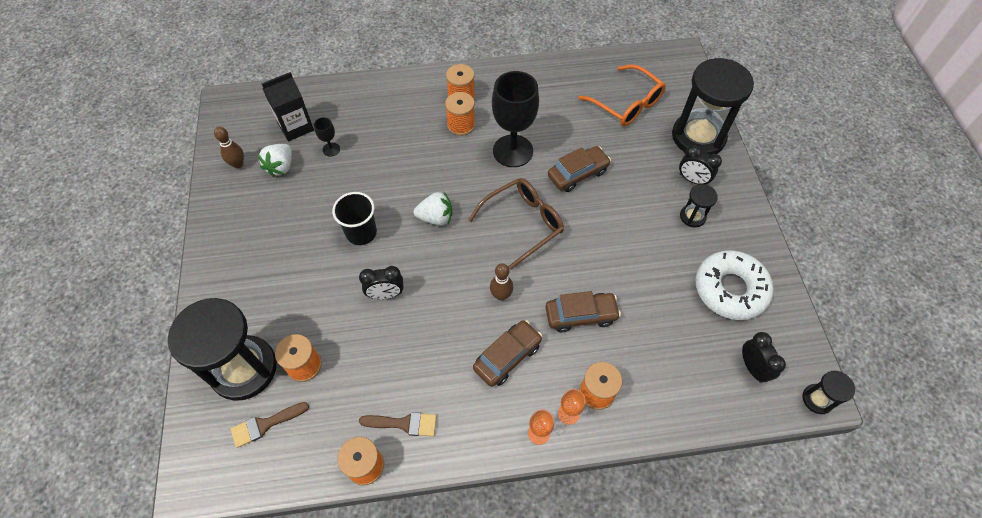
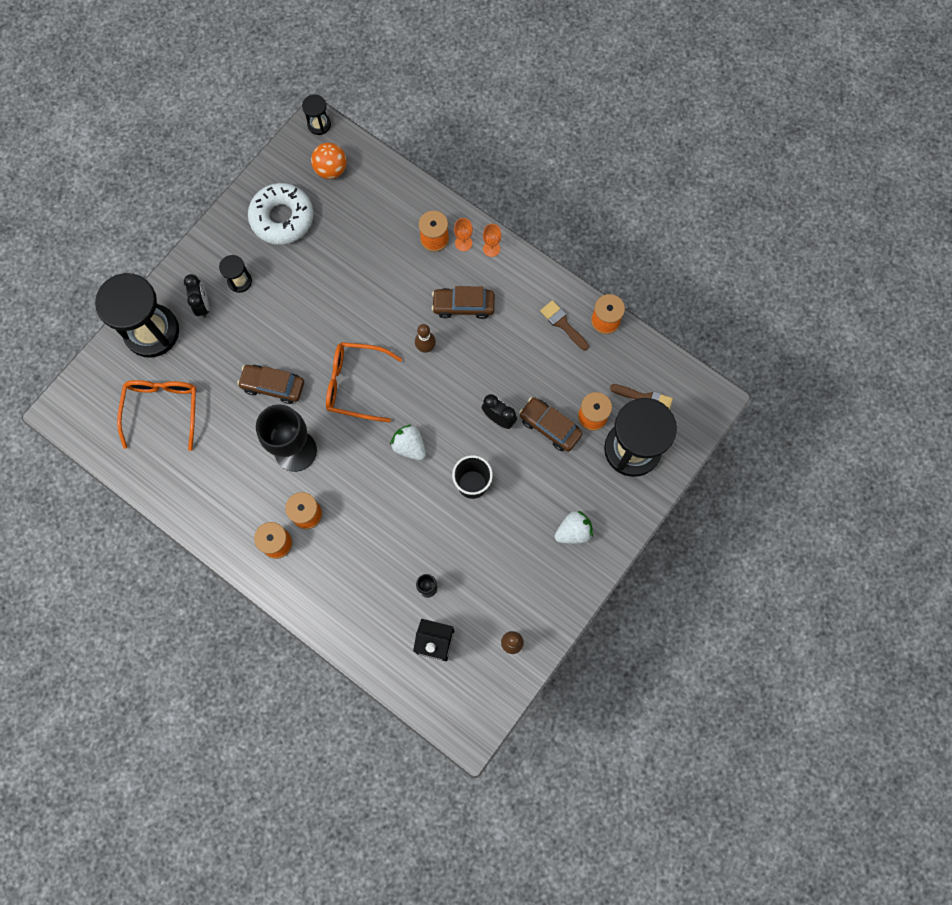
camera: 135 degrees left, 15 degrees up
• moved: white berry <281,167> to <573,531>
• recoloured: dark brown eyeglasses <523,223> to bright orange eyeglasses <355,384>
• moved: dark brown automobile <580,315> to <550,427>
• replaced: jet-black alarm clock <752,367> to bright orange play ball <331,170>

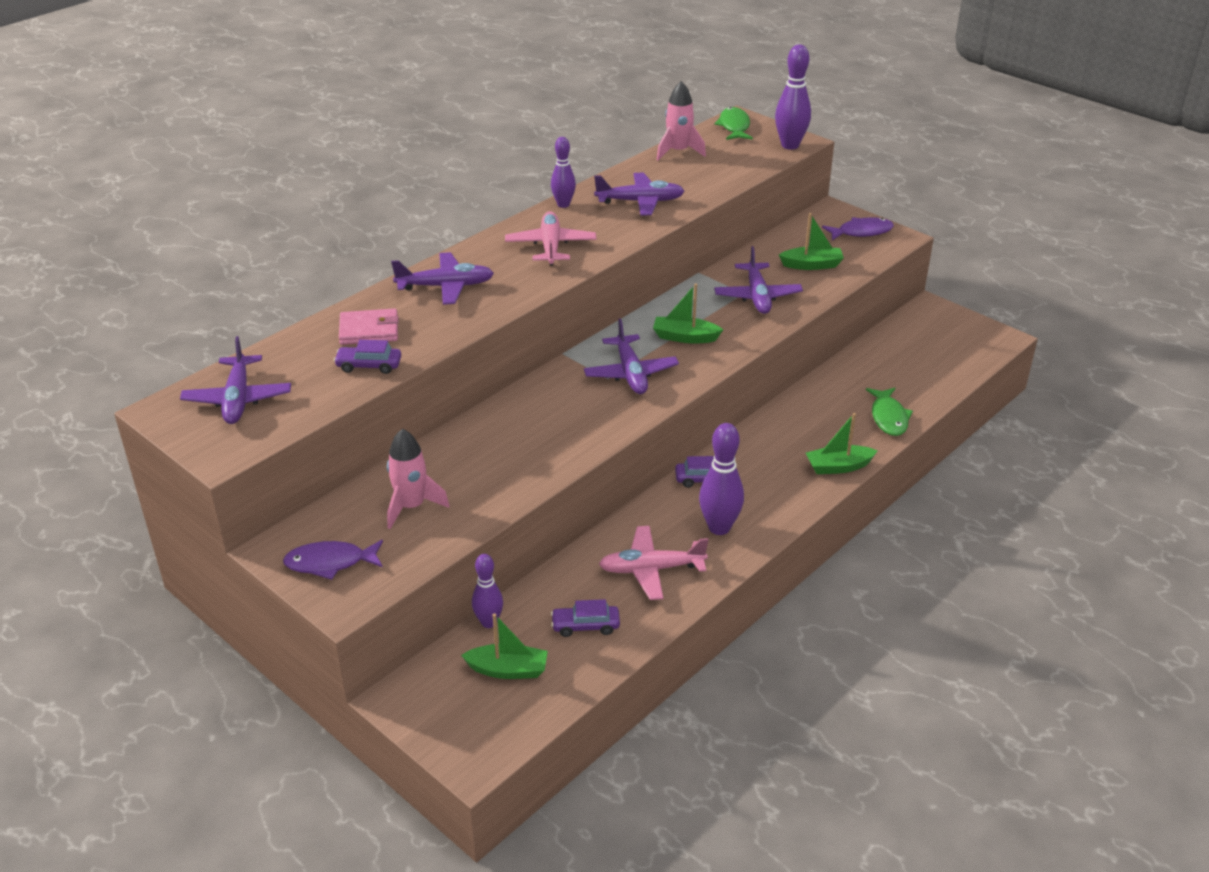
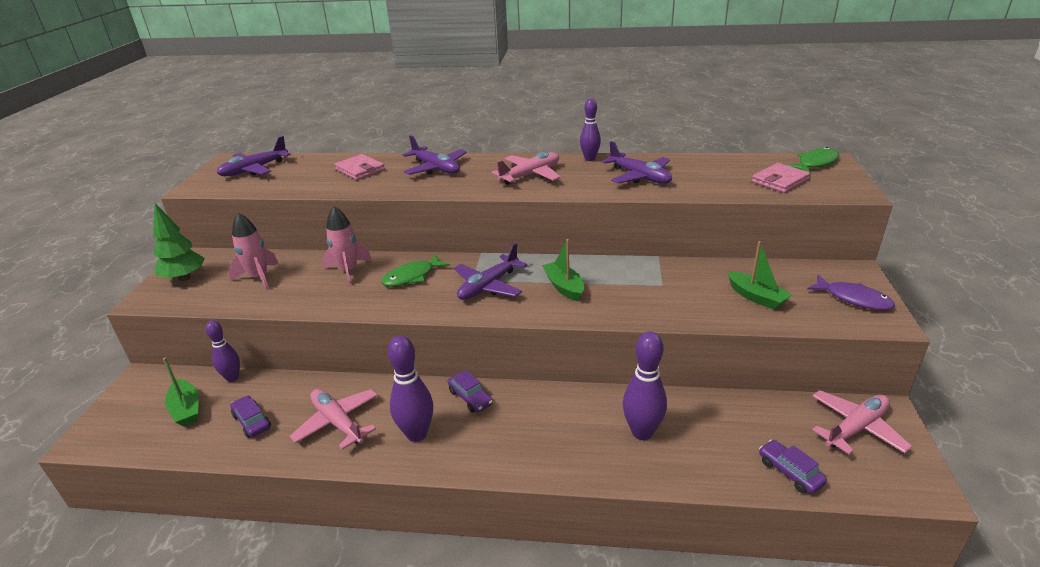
camera: 55 degrees right, 5 degrees down
• replaced: purple fish <330,563> to emerald fir tree <184,278>
• moved: purple automobile <369,366> to <790,472>
• moved: rose-pink rocket <678,152> to <348,271>
• removed: purple plane <757,296>
• moved: purple bowling pin <790,145> to <642,432>
• removed: emerald boat <838,467>
• moved: emerald fish <889,417> to <412,277>
• added: rose-pink billfold <780,181>
• added: rose-pink plane <856,428>

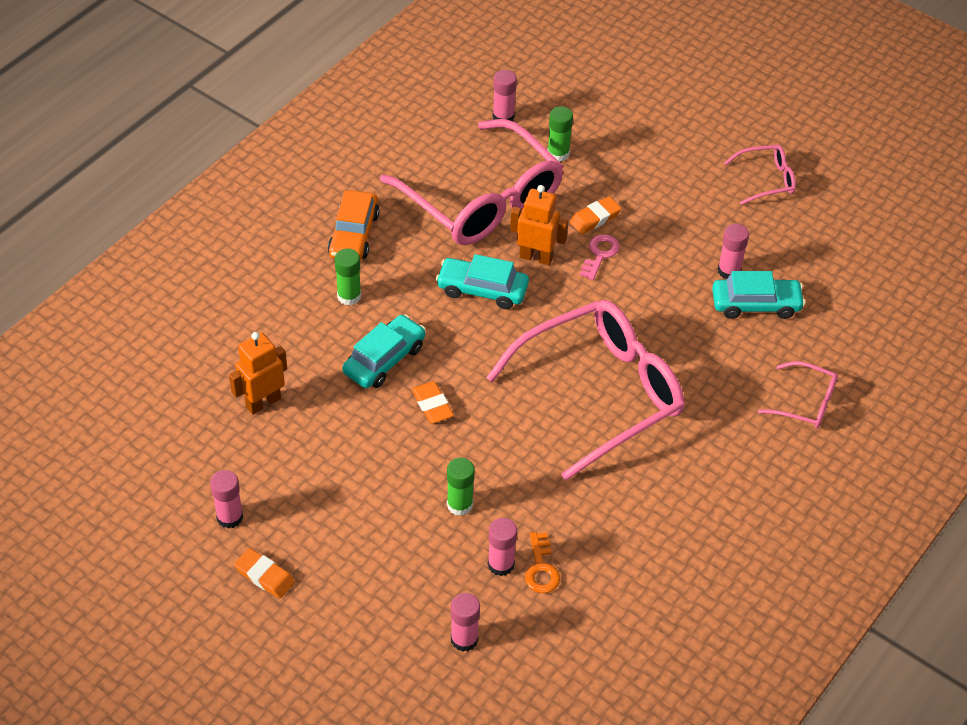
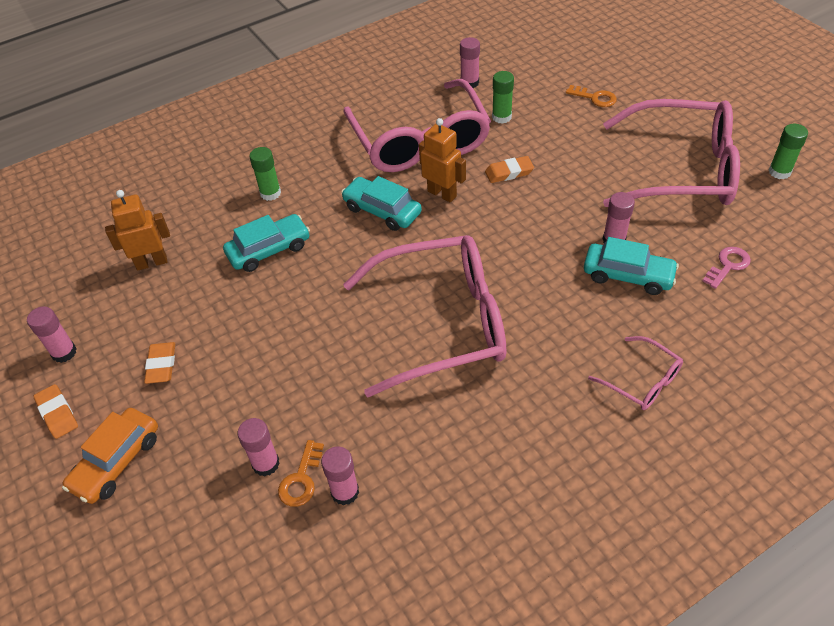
camera: 25 degrees right, 0 degrees up
• moved: bright orange automobile <354,234> to <116,461>
• moved: bright orange pencil eraser <432,405> to <161,365>
• moved: emerald glue stick <460,505> to <779,172>
• moved: rose-pink glue stick <464,639> to <345,492>
• moved: rose-pink latchkey <600,254> to <728,265>
• resized: rose-pink eyeglasses <766,180> = <682,170> x2.25
• added: bright orange latchkey <595,98>

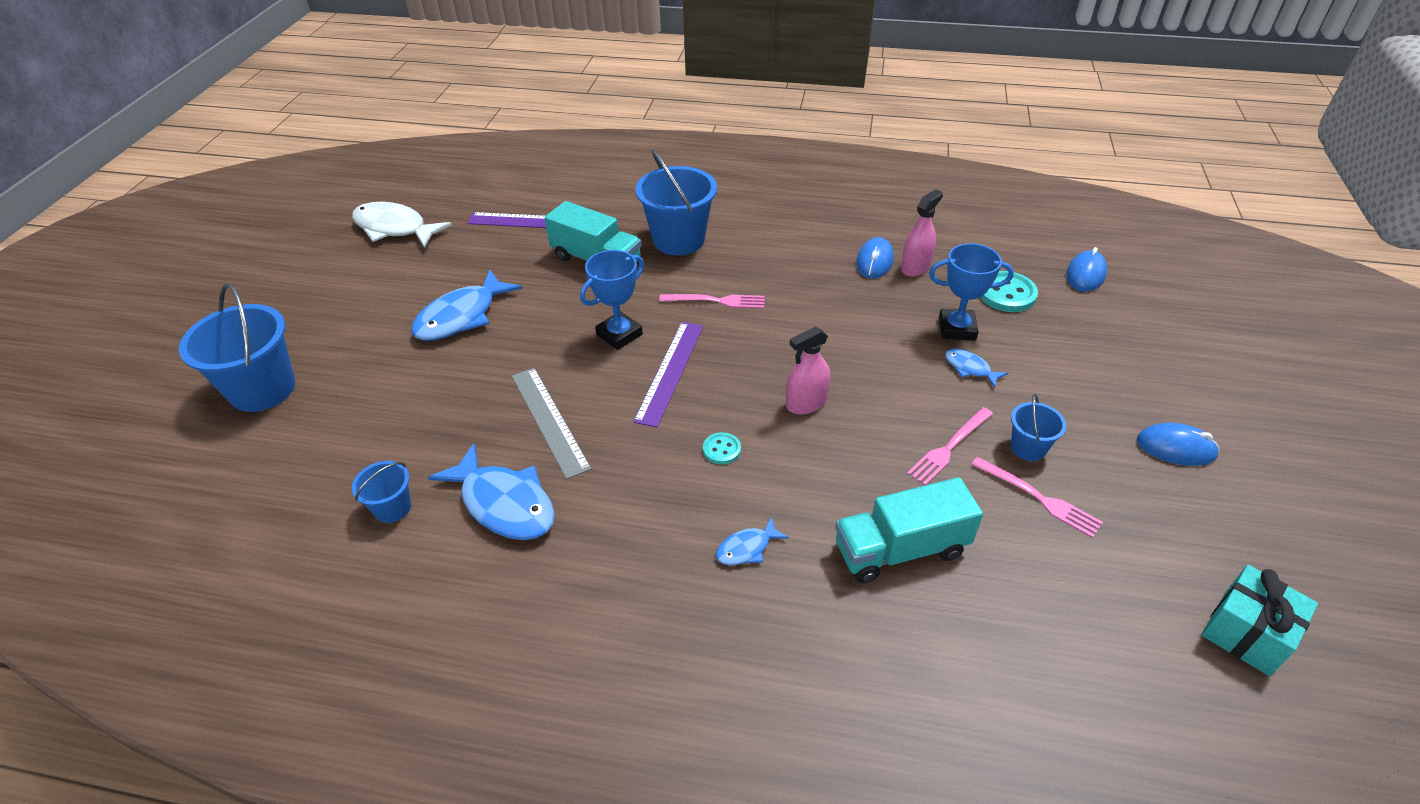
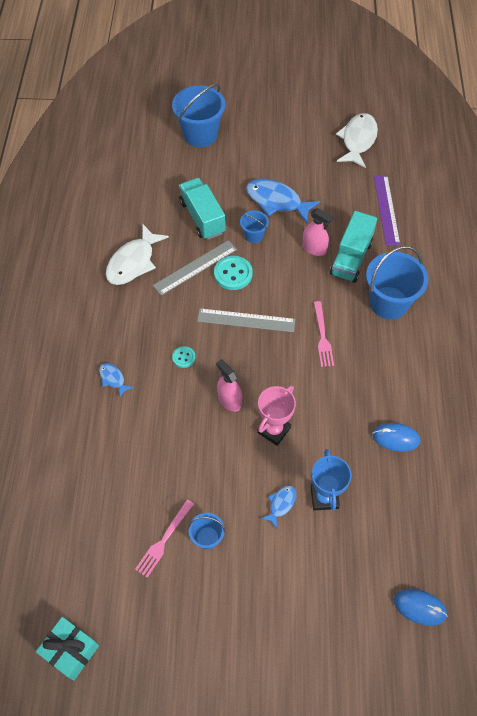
camera: 80 degrees right, 15 degrees up
• moved: blue pail <392,508> to <253,235>
• recoloured: blue fish <504,504> to white fish <133,262>
• removed: blue prize cup <619,334>
• recoloured: purple ruler <670,372> to ash-grey ruler <246,320>
• moved: turquoise toy truck <900,549> to <202,217>
• moved: rose-pink spray bottle <915,267> to <314,248>
• removed: rose-pink table fork <949,448>
• moved: turquoise shirt button <1006,294> to <233,274>
• removed: blue mouse <1175,448>
• added: rose-pink prize cup <274,430>

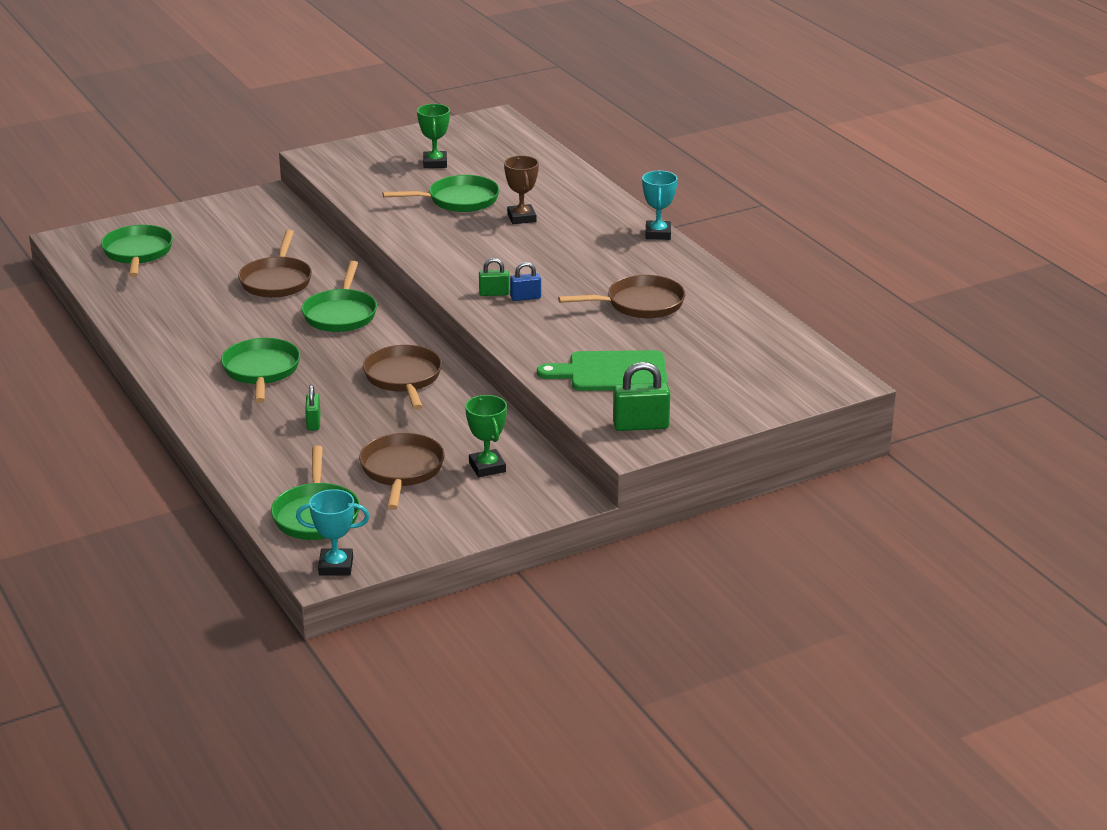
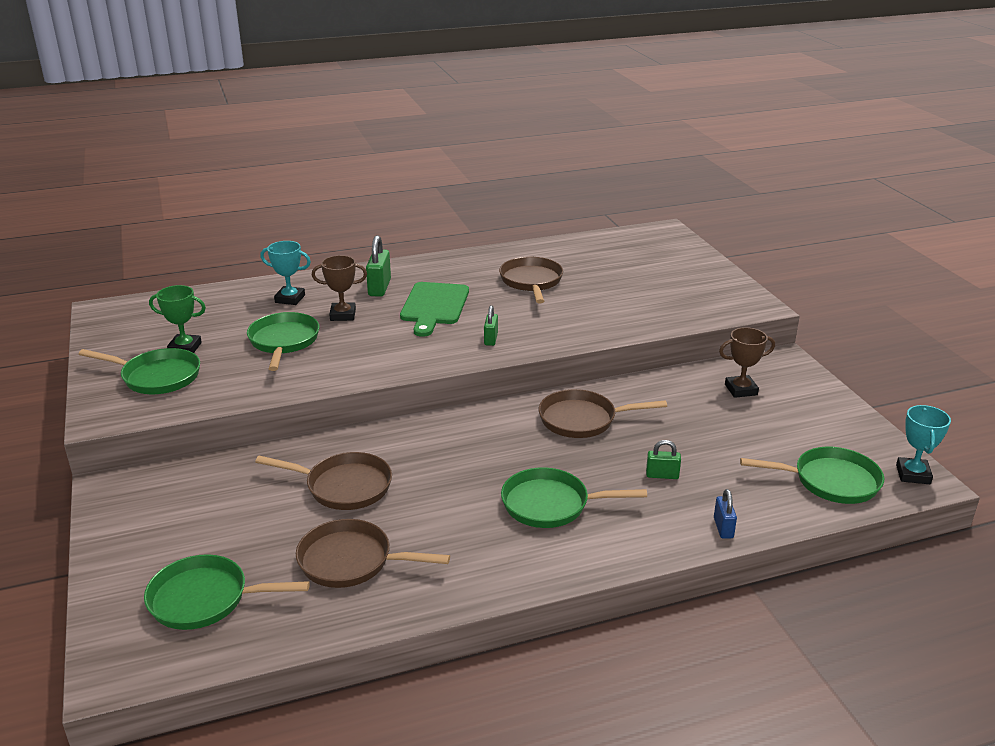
camera: 80 degrees left, 0 degrees up
• moved: emerald pan <341,314> to <157,377>
• moved: dark brown pan <401,471> to <351,561>
• recoloured: emerald prize cup <487,467> to dark brown prize cup <741,390>
• moved: blue small lock <525,298> to <723,528>
• moved: emerald cutting board <612,372> to <434,306>
• moved: emerald small lock <640,425> to <379,288>
• moved: turquoise prize cup <658,234> to <290,299>

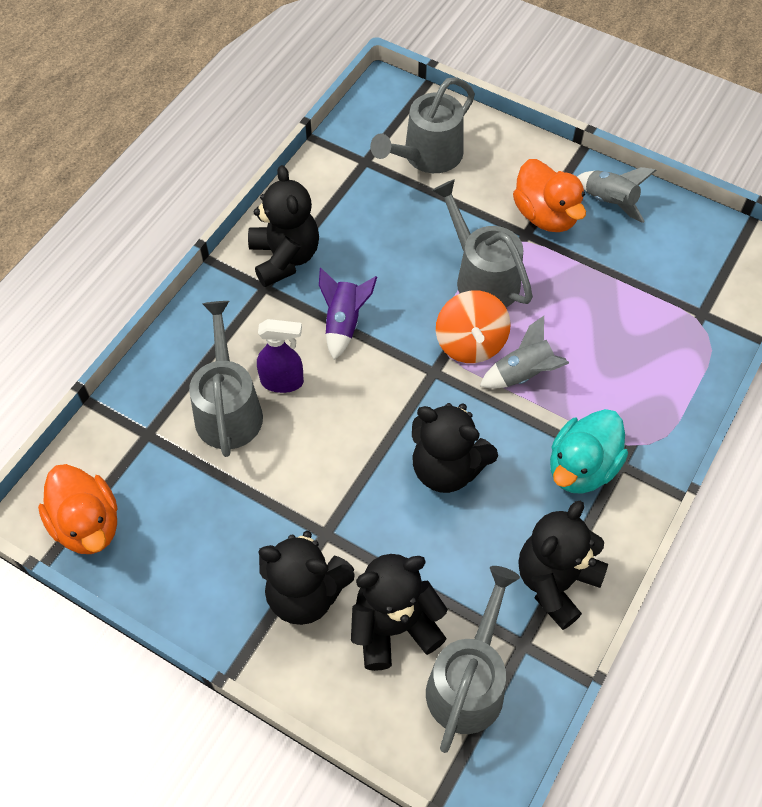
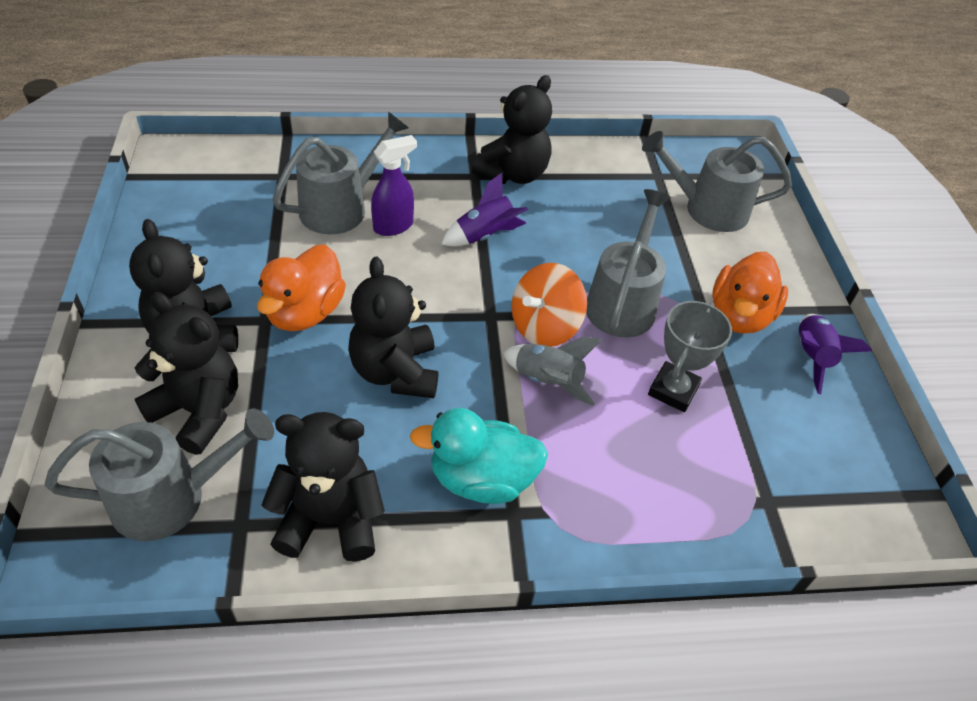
camera: 50 degrees right, 10 degrees down
• moved: bright orange toy duck <87,525> to <305,312>
• turned: purple spray bottle <283,382> = <394,226> 90 degrees counterclockwise
• recoloured: ash-grey rocket <609,202> to purple rocket <811,357>
• added: ash-grey prize cup <673,390>

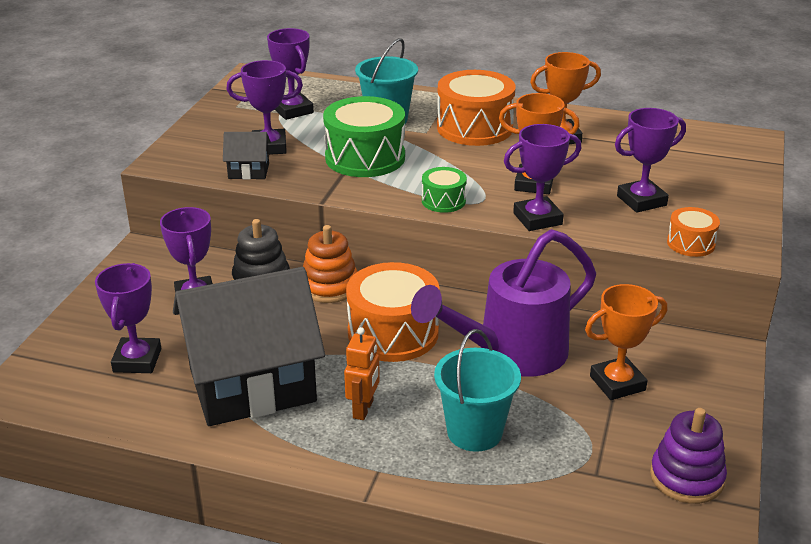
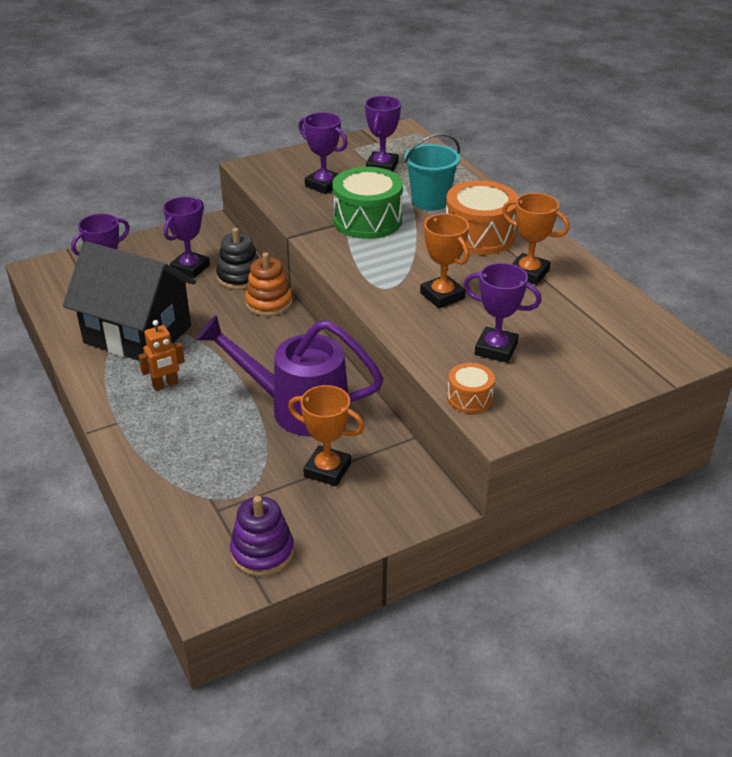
camera: 45 degrees right, 5 degrees up
• removed: jet-black toy house <248,171>
• removed: bright orange snare drum <393,333>
• removed: emerald snare drum <443,201>
• removed: turquoise pail <474,432>
• removed: purple prize cup <537,219>

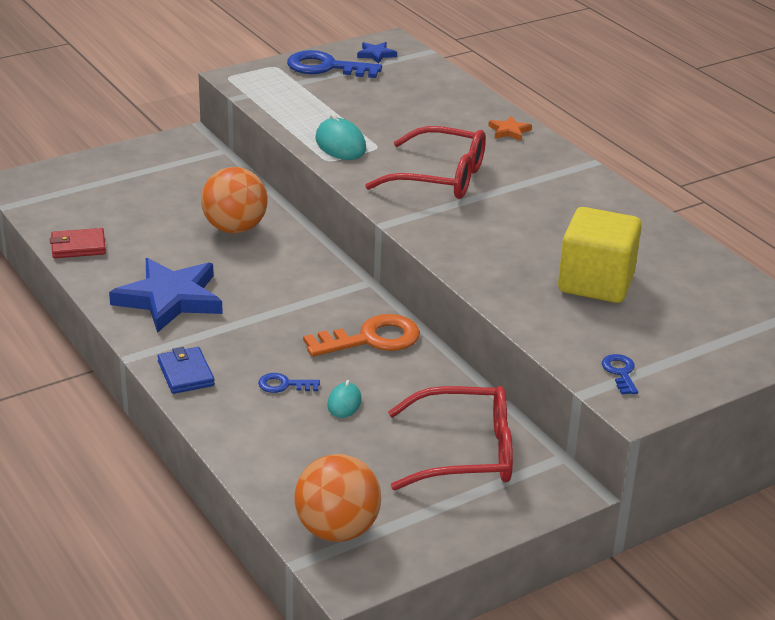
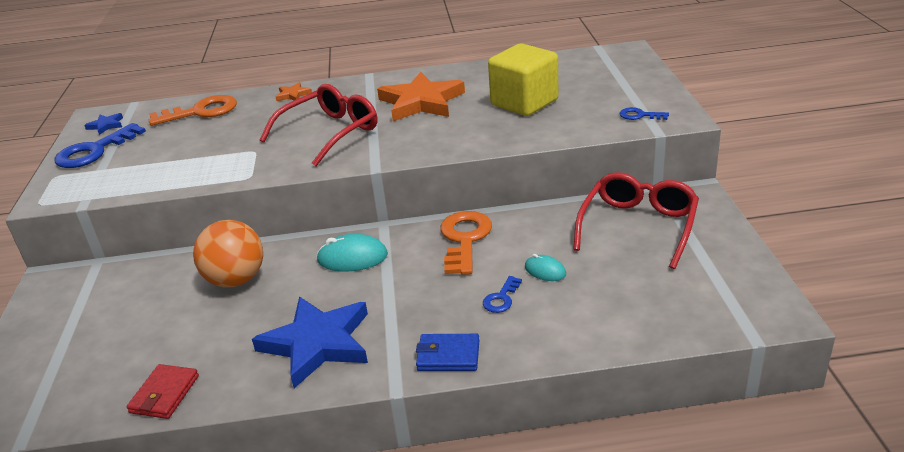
camera: 60 degrees left, 0 degrees up
• removed: bright orange play ball <337,530>
• moved: turquoise mouse <340,144> to <352,258>
• added: bright orange latchkey <201,112>
• added: bright orange star shape <421,102>

